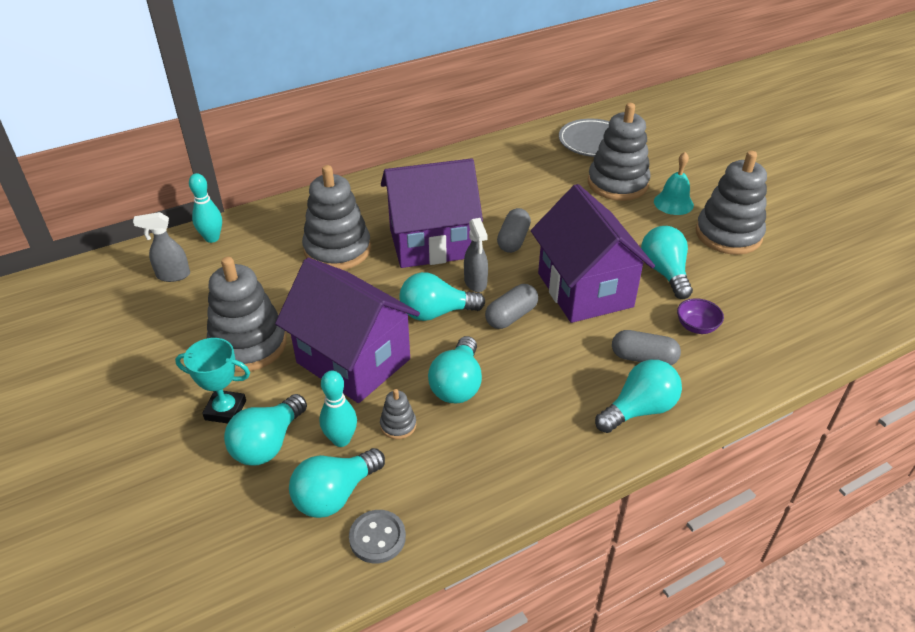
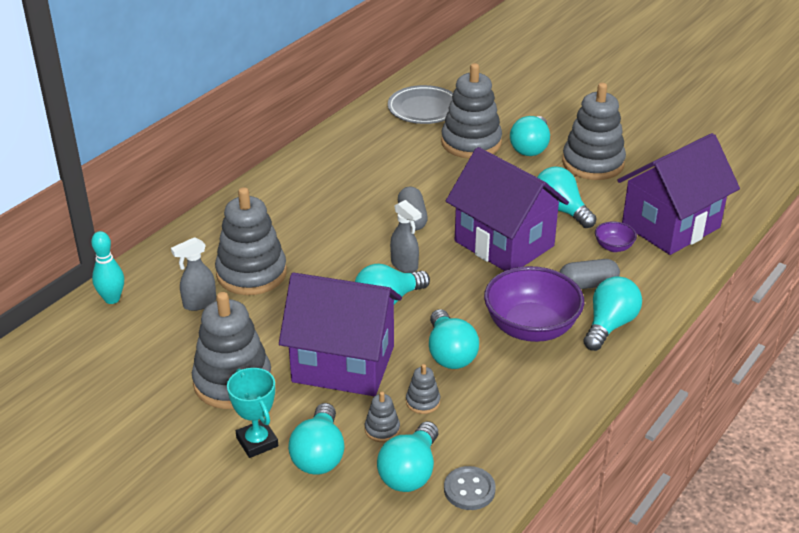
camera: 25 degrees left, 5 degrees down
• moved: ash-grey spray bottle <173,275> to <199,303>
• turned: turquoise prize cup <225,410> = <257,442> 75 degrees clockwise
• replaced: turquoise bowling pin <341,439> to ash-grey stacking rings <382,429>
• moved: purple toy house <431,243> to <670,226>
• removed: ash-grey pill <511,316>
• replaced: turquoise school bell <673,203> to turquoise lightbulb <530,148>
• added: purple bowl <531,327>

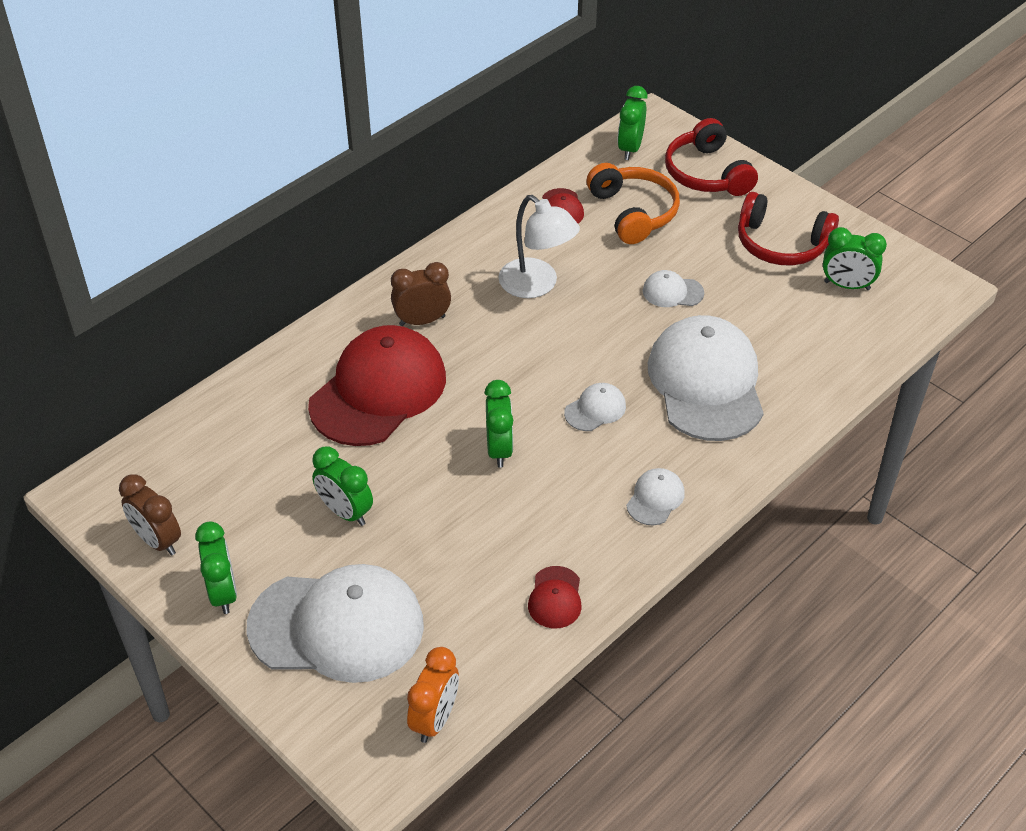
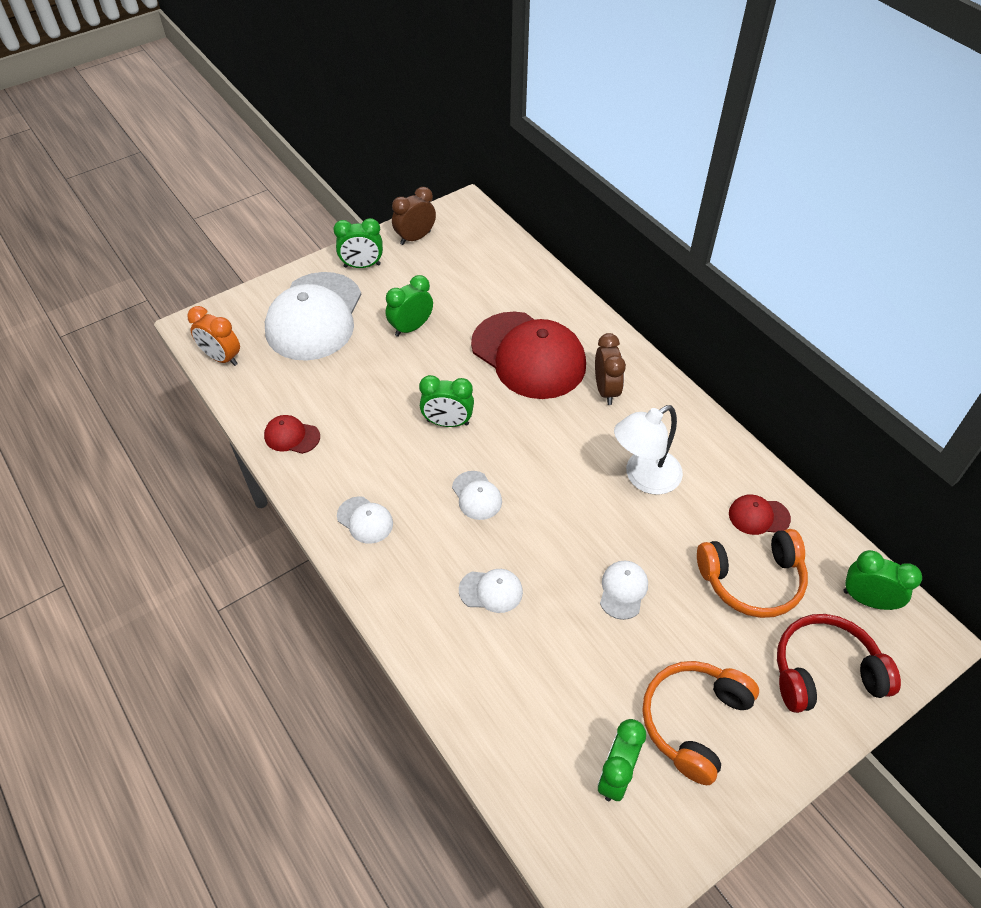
camera: 100 degrees right, 5 degrees up
• resized: white peaked cap <706,383> = <491,591> x0.42
• recoloured: scarlet headphones <781,244> to bright orange headphones <694,721>

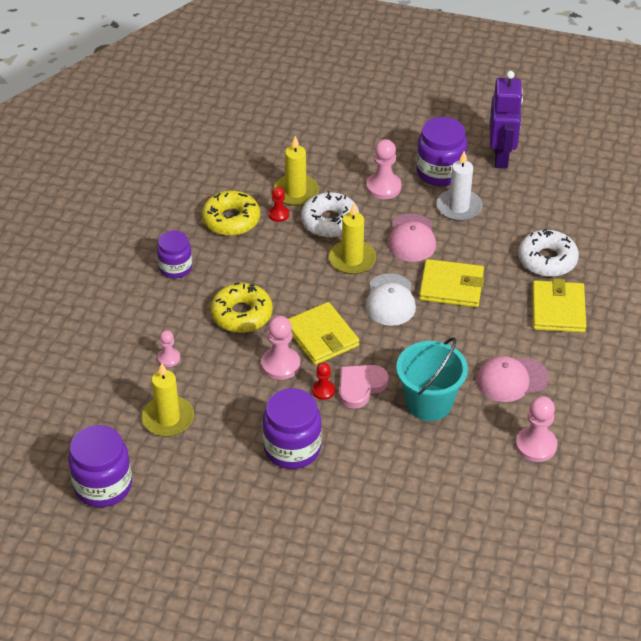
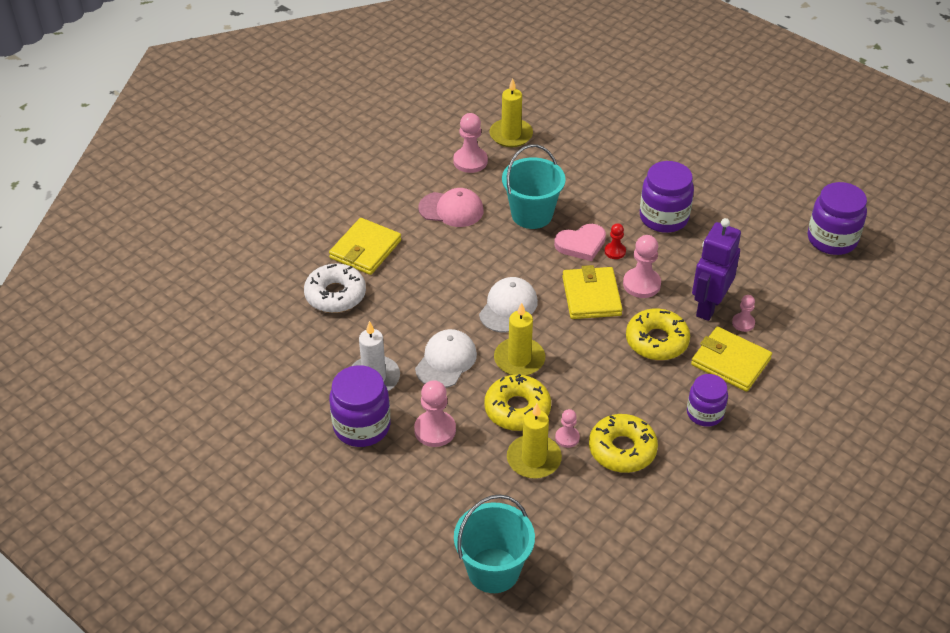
camera: 155 degrees left, 0 degrees up
• moved: bright yellow wax candle <168,418> to <511,135>
• recoloured: scarlet chess pawn <278,214> to rose-pink chess pawn <567,438>
• recoloured: white glazed donut <330,222> to bright yellow glazed donut <517,409>
• recoloured: rose-pink peaked cap <411,238> to white peaked cap <446,361>
• moved: bright yellow billfold <451,286> to <730,362>
• moved: purple robot figure <501,157> to <708,306>
• added: turquoise pail <493,570>

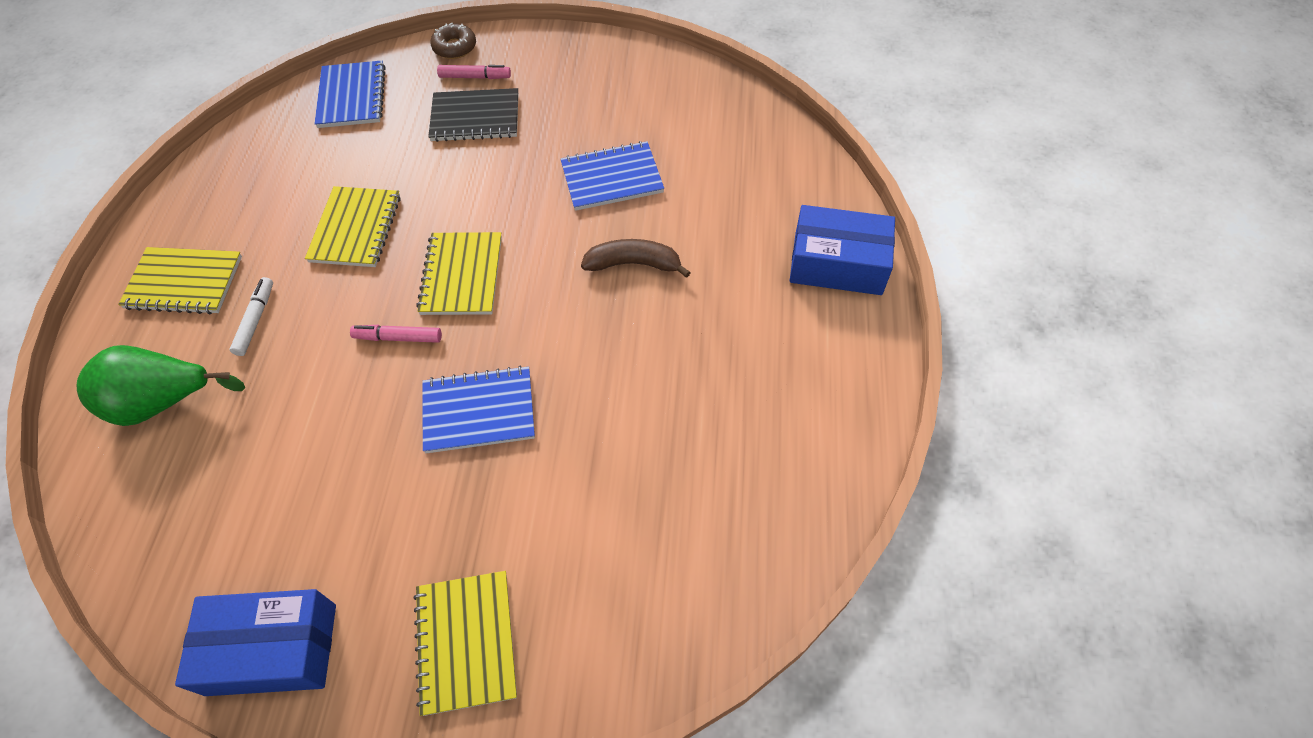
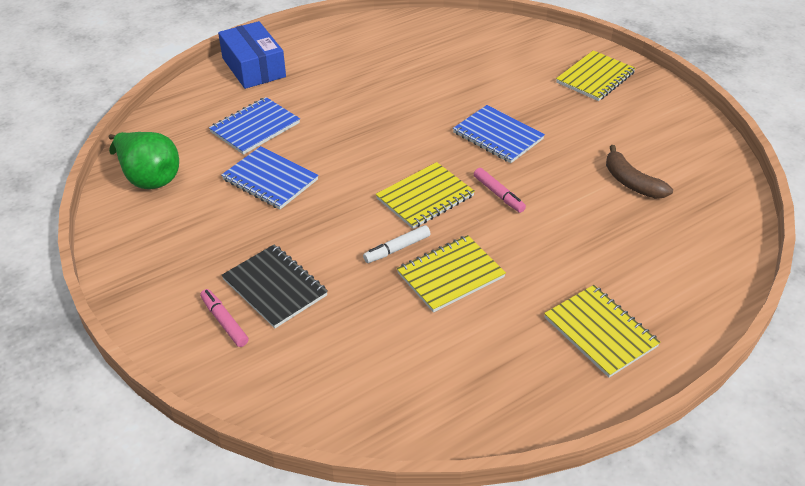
camera: 130 degrees left, 15 degrees down
• moved: emerald pear fruit <163,402> to <149,177>
• removed: blue parcel <272,649>
• moved: white marker <255,320> to <397,249>
• moved: blue notepad <352,97> to <255,128>
• removed: dark brown glazed donut <455,47>
• moved: dark brown toy banana <634,264> to <631,182>

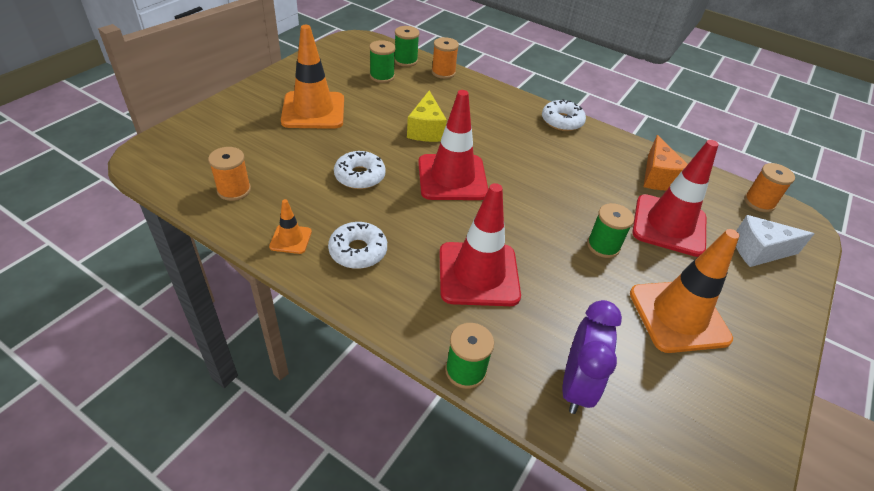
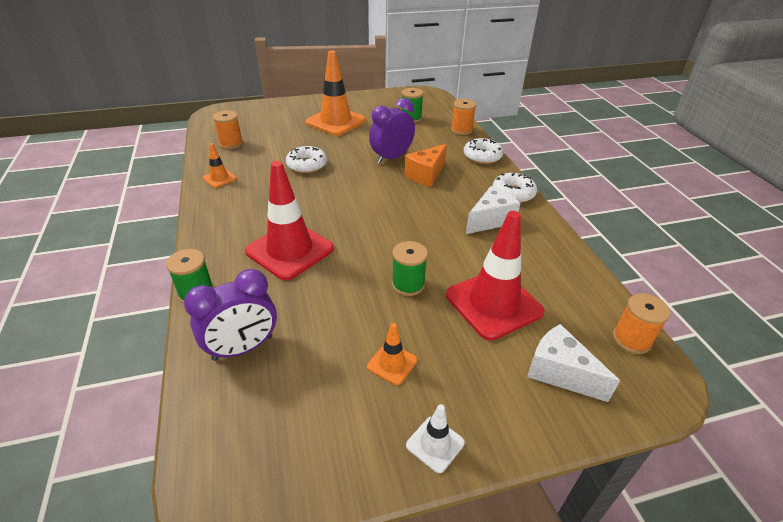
camera: 45 degrees right, 5 degrees down
• moved: white glazed donut <358,251> to <482,156>
• removed: emerald bobbin <406,60>
• replaced: bright yellow cheese wedge <426,130> to purple alarm clock <391,158>
• removed: scarlet safety cone <452,177>
• resized: bright orange safety cone <678,316> = <392,363> x0.46
• moved: bright orange cheese wedge <658,177> to <426,175>
• added: white safety cone <435,444>
• added: white cheese wedge <490,220>

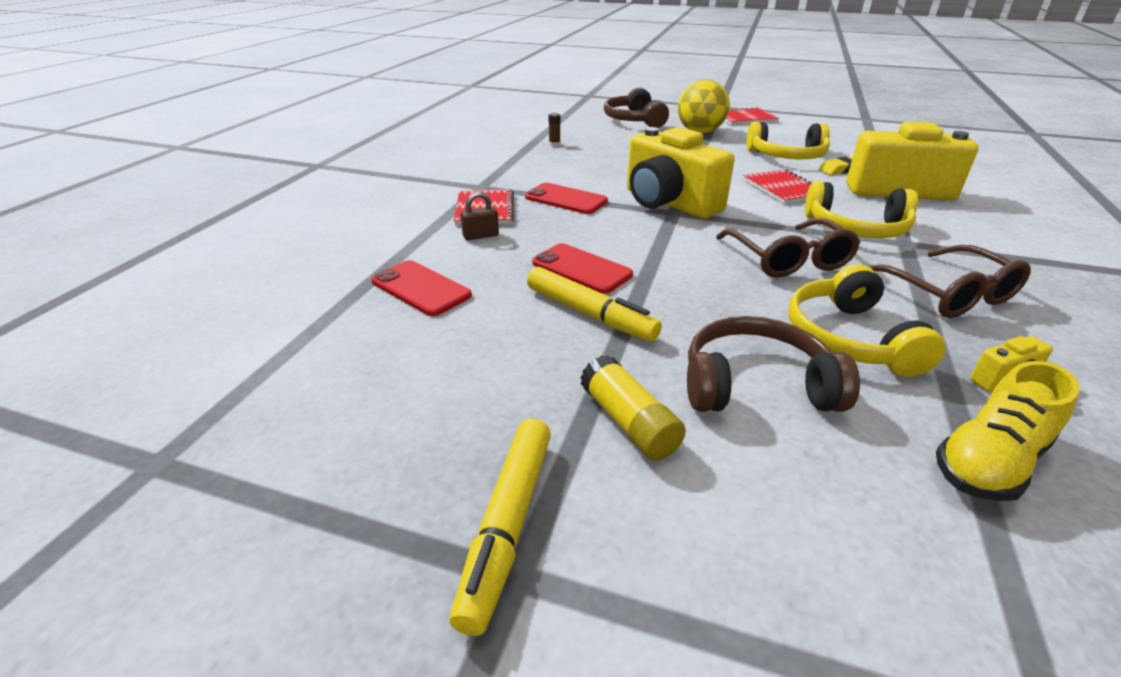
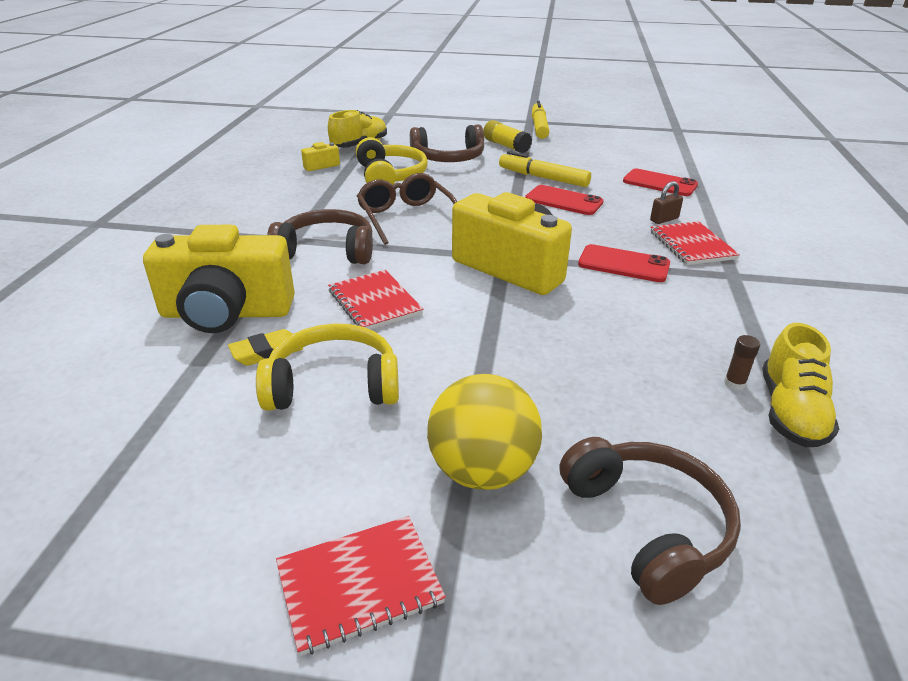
camera: 170 degrees right, 0 degrees up
• recoloured: bright yellow headphones <856,228> to dark brown headphones <326,251>
• removed: dark brown eyeglasses <946,294>
• added: bright yellow sneaker <790,412>

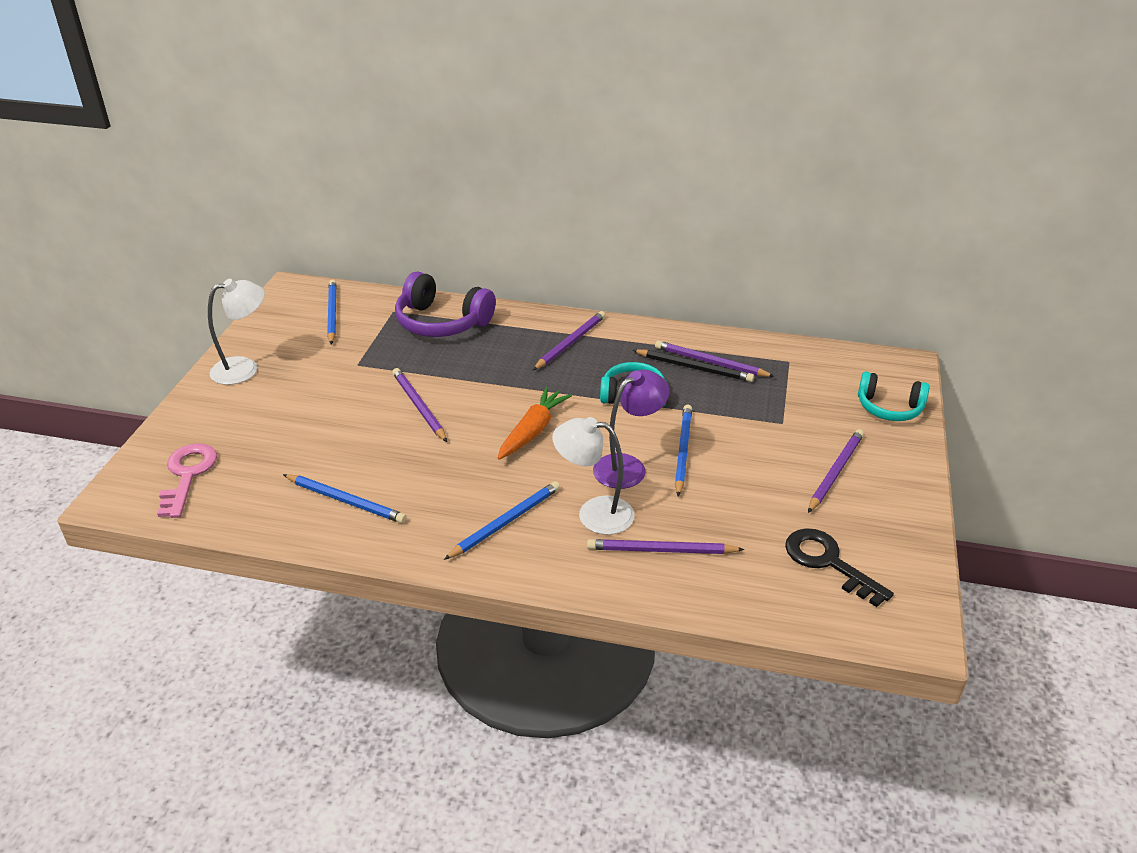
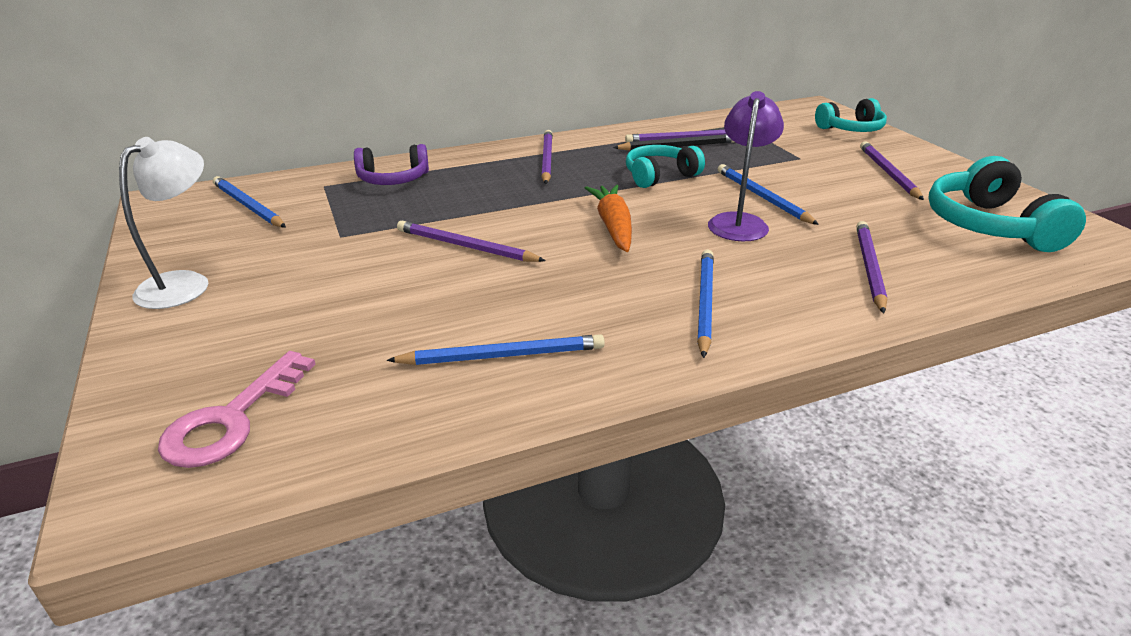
camera: 35 degrees left, 5 degrees down
• turned: rose-pink latchkey <187,475> = <232,419> 120 degrees counterclockwise
• resized: purple headphones <441,322> = <393,179> x0.65
• removed: white reading lamp <594,513>
• turned: purple pencil <661,550> = <869,268> 135 degrees clockwise
• replaced: jet-black latchkey <828,562> to turquoise headphones <989,226>

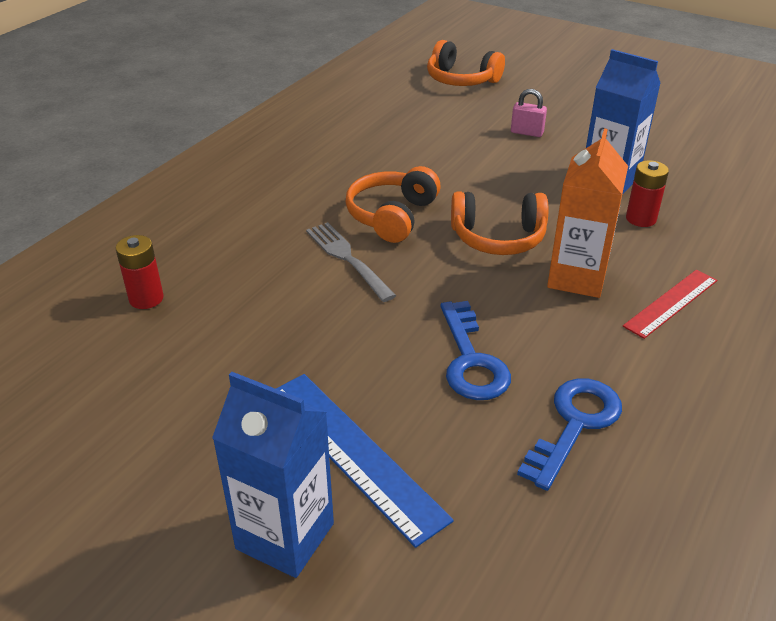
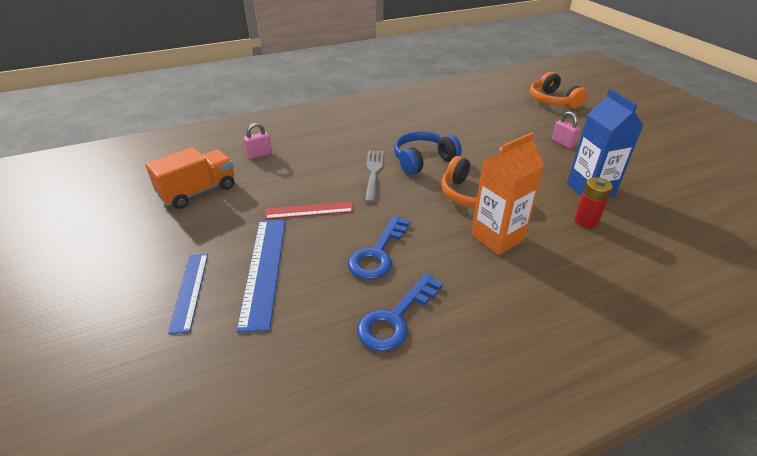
camera: 35 degrees right, 0 degrees up
• replaced: scarlet battery <146,298> to rose-pink small lock <259,154>
• replaced: blue carton <285,536> to blue ruler <189,291>
• recoloured: bright orange headphones <392,216> to blue headphones <423,160>
• turned: blue latchkey <574,424> = <396,318> 150 degrees clockwise
• moved: scarlet ruler <671,303> to <309,210>
• added: bright orange toy truck <198,191>

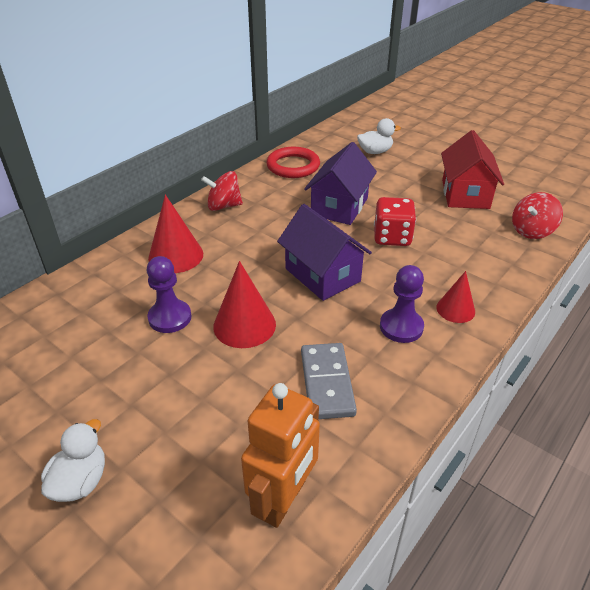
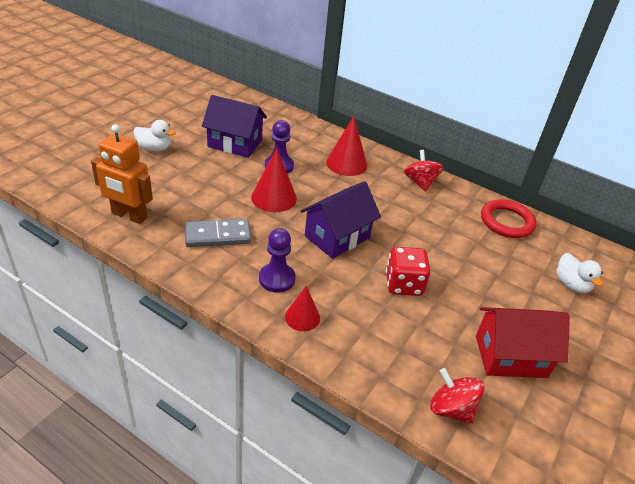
camera: 80 degrees right, 0 degrees up
• moved: purple toy house <339,207> to <235,143>

